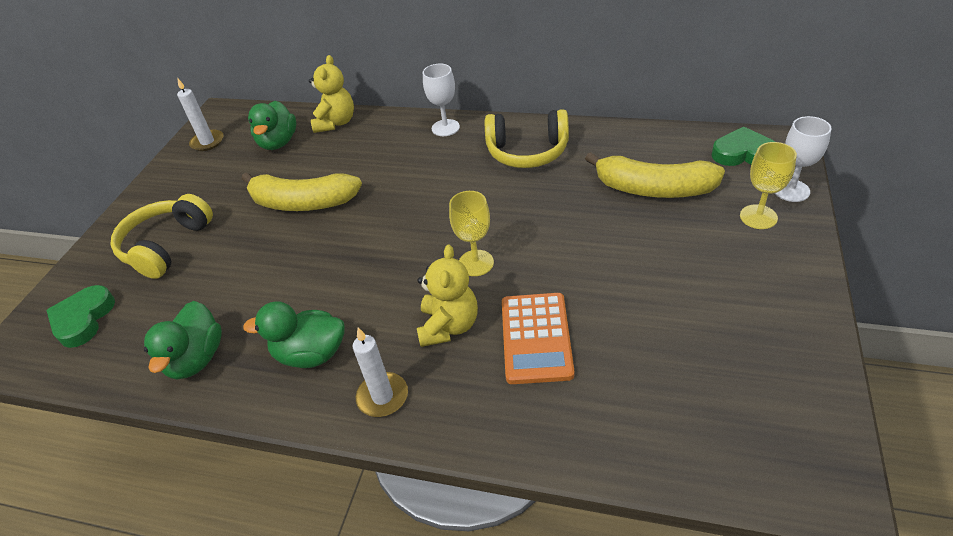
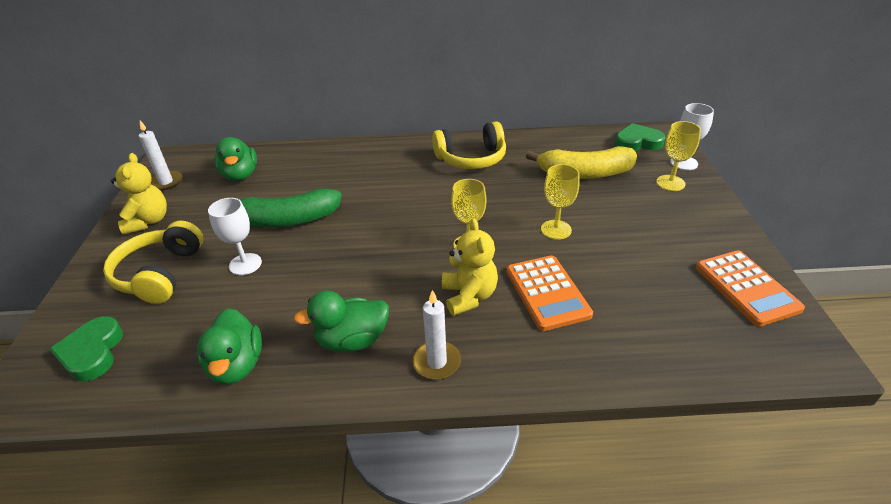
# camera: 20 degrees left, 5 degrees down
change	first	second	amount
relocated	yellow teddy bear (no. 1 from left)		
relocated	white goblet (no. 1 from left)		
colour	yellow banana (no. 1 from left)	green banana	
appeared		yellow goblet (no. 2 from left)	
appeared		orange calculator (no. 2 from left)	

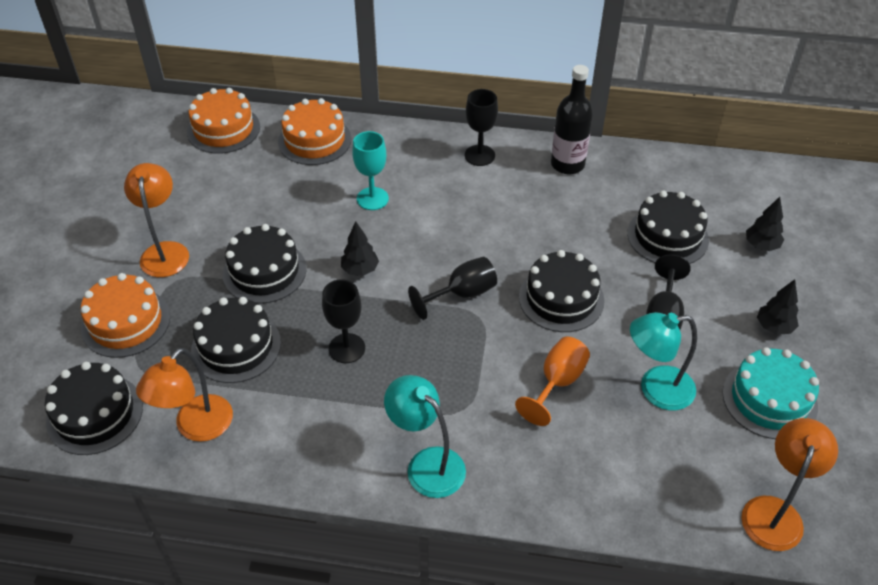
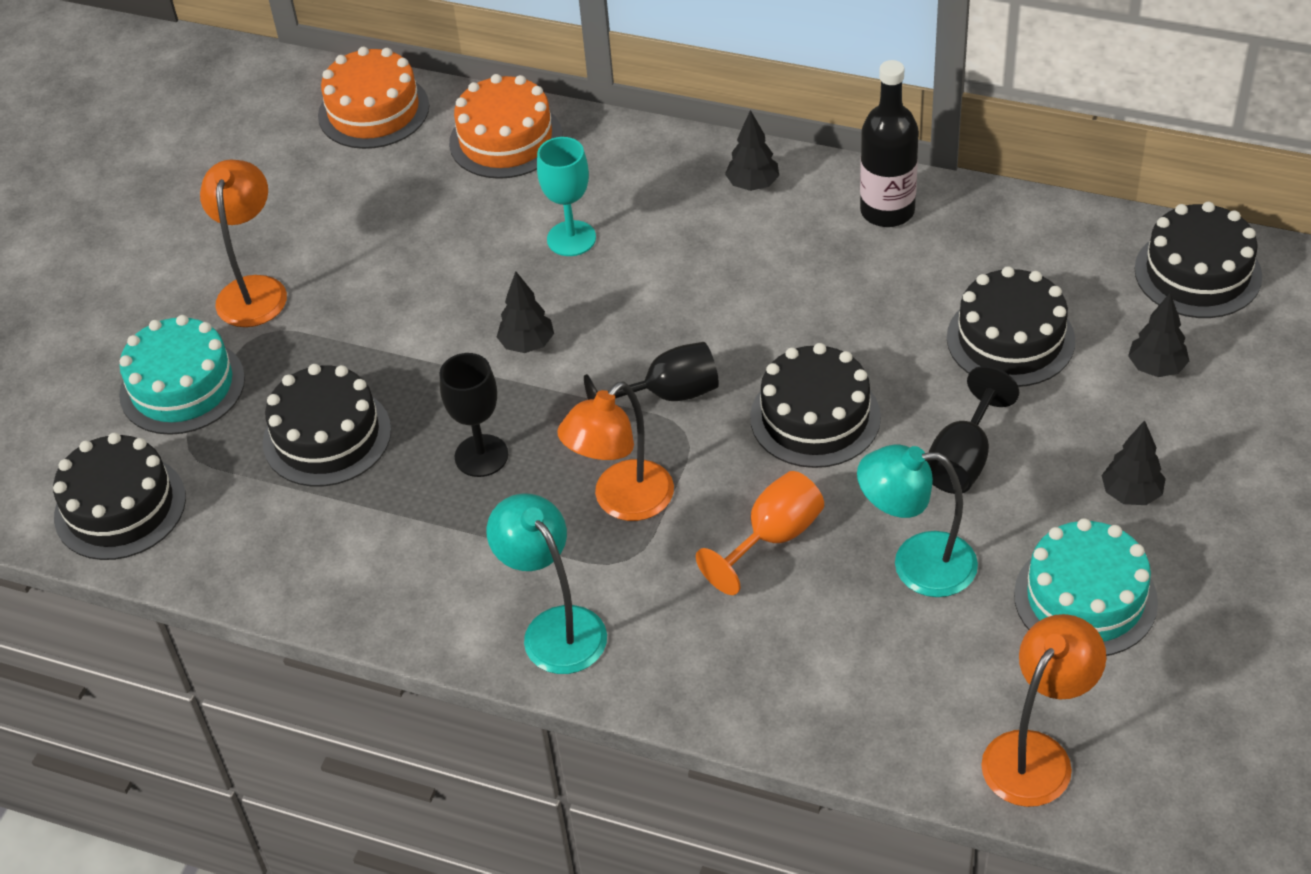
# camera: 15 degrees right, 0 degrees up
change	first	second	amount
colour	orange cake (no. 1 from left)	turquoise cake (no. 1 from left)	
relocated	orange lamp (no. 2 from left)		
exchanged	black goblet (no. 3 from left)	black tree (no. 2 from left)	
relocated	black cake (no. 3 from left in the first image)	black cake (no. 5 from left)	

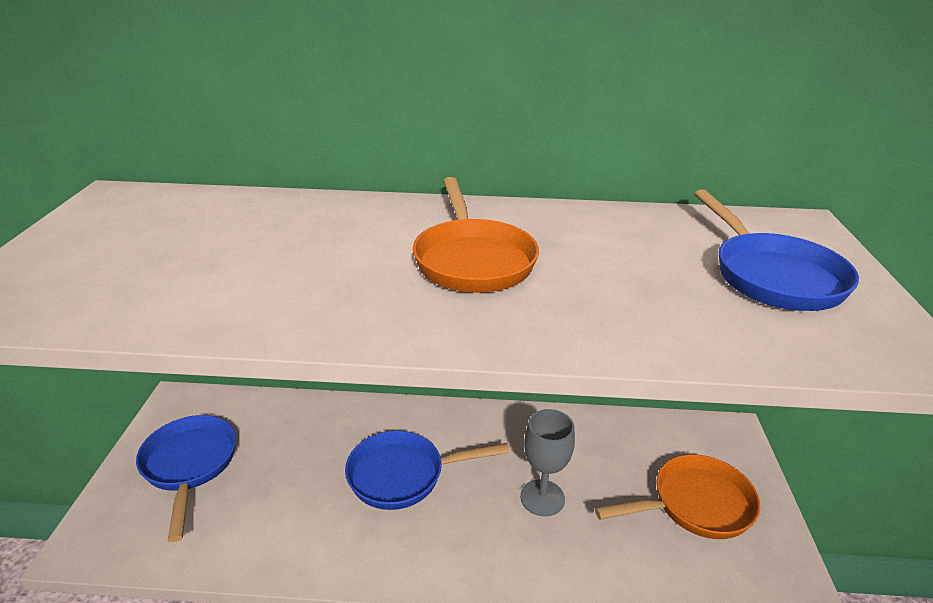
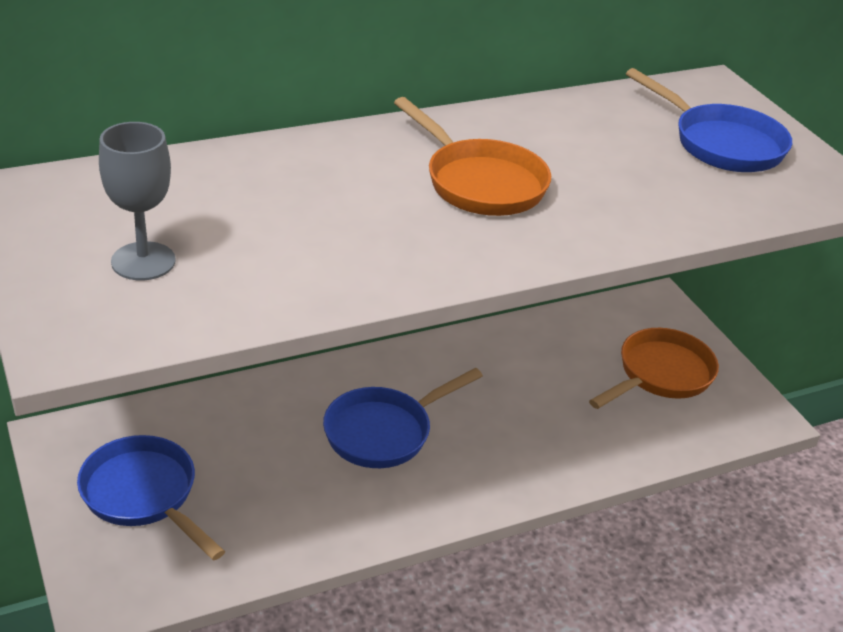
# camera: 30 degrees left, 5 degrees up
change	first	second	amount
relocated	grey goblet		

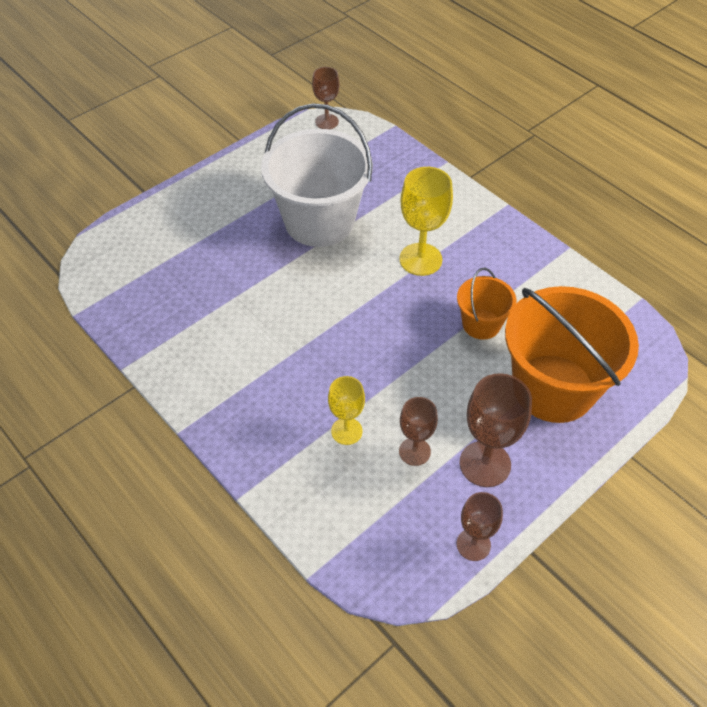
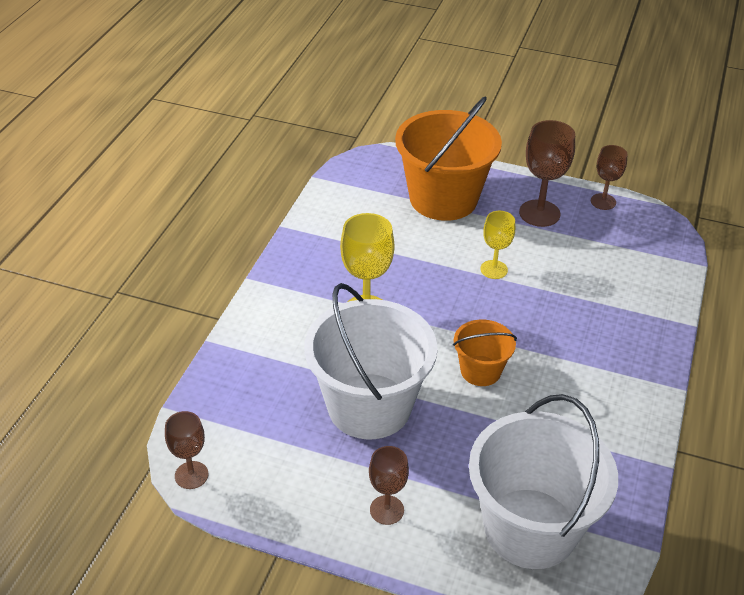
# camera: 120 degrees left, 10 degrees down
change	first	second	amount
relocated	brown goblet (no. 2 from left)		
relocated	orange bucket (no. 1 from left in the first image)	orange bucket (no. 2 from left)	
appeared		white bucket (no. 2 from left)	
relocated	yellow goblet (no. 1 from left in the first image)	yellow goblet (no. 2 from left)	

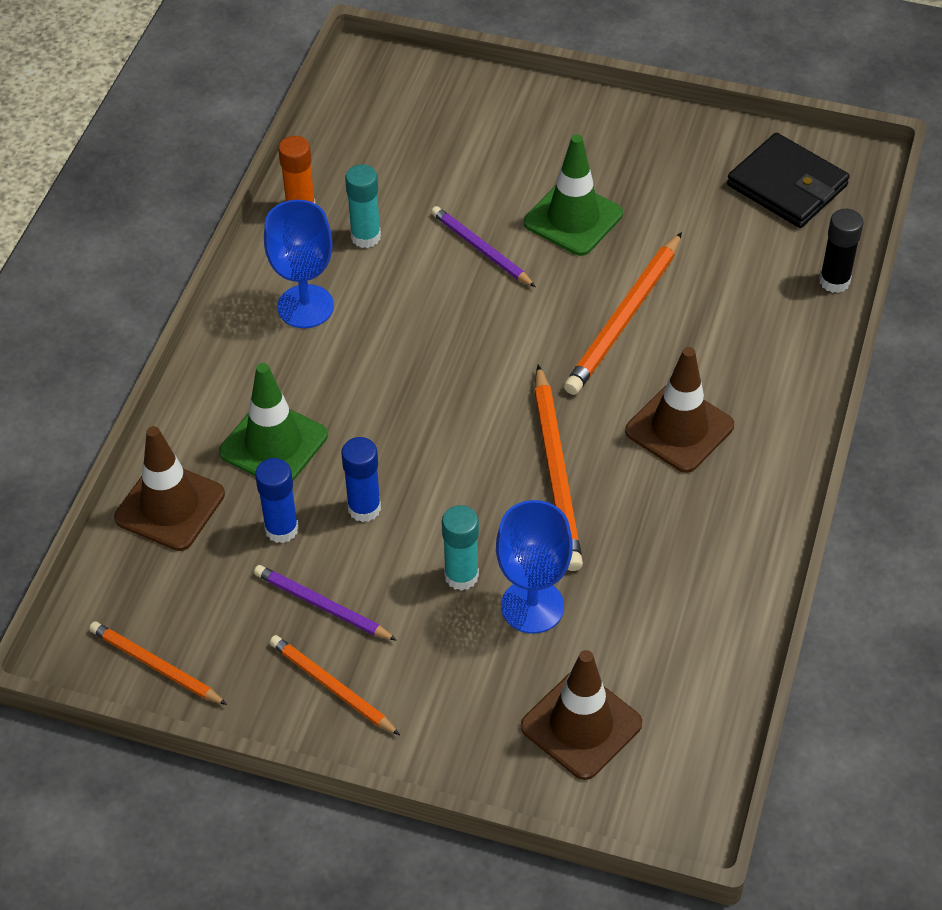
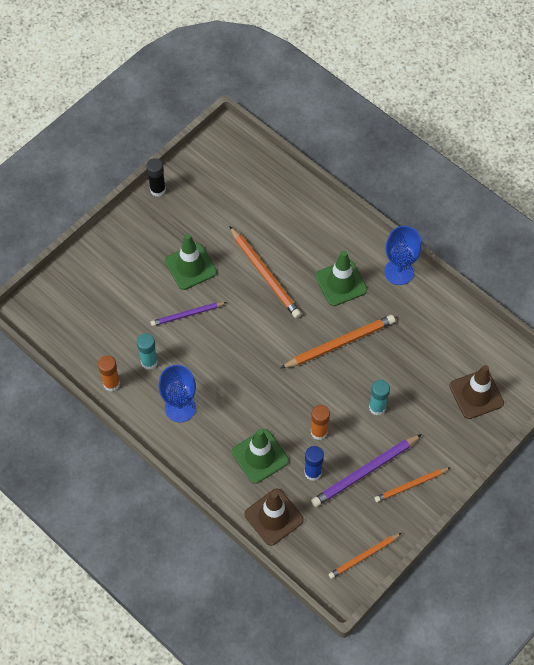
# camera: 65 degrees left, 10 degrees up
change	first	second	amount
relocated	black glue stick		
spun	orange pencil (no. 3 from left in the first image)	orange pencil (no. 2 from left)	45 degrees counterclockwise
colour	blue glue stick (no. 2 from left)	orange glue stick (no. 2 from left)	
size	purple pencil (no. 1 from left in the first image)	purple pencil (no. 2 from left)	x1.59
colour	brown traffic cone (no. 3 from left)	green traffic cone (no. 3 from left)	
relocated	blue goblet (no. 2 from left)		
missing	black wallet		

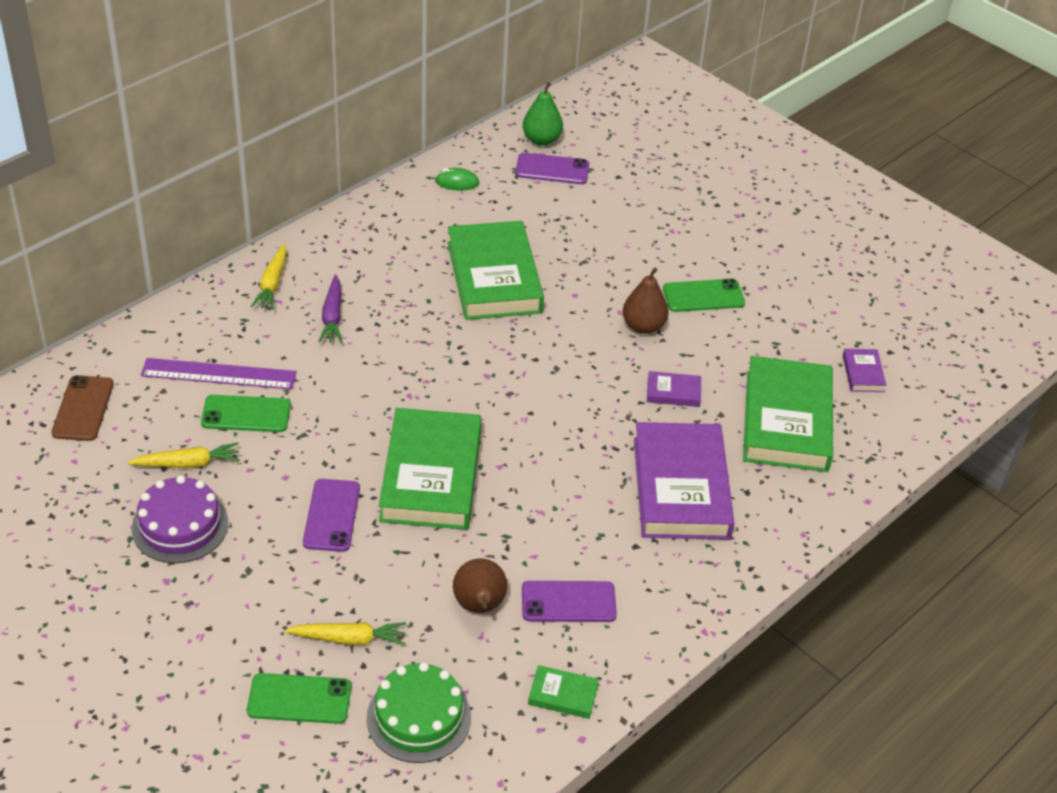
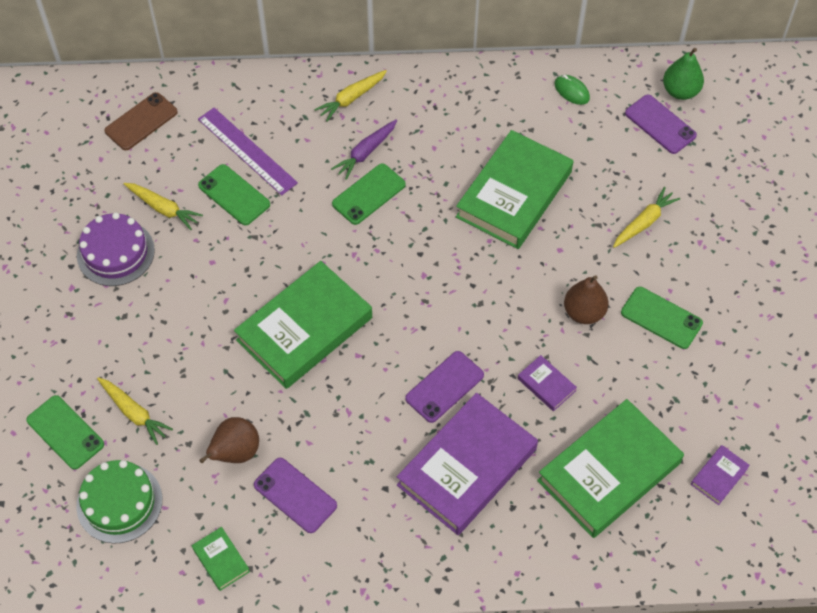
# camera: 45 degrees right, 15 degrees up
change	first	second	amount
appeared		green phone (no. 3 from left)	
relocated	purple phone (no. 1 from left in the first image)	purple phone (no. 2 from left)	
appeared		yellow carrot (no. 4 from left)	

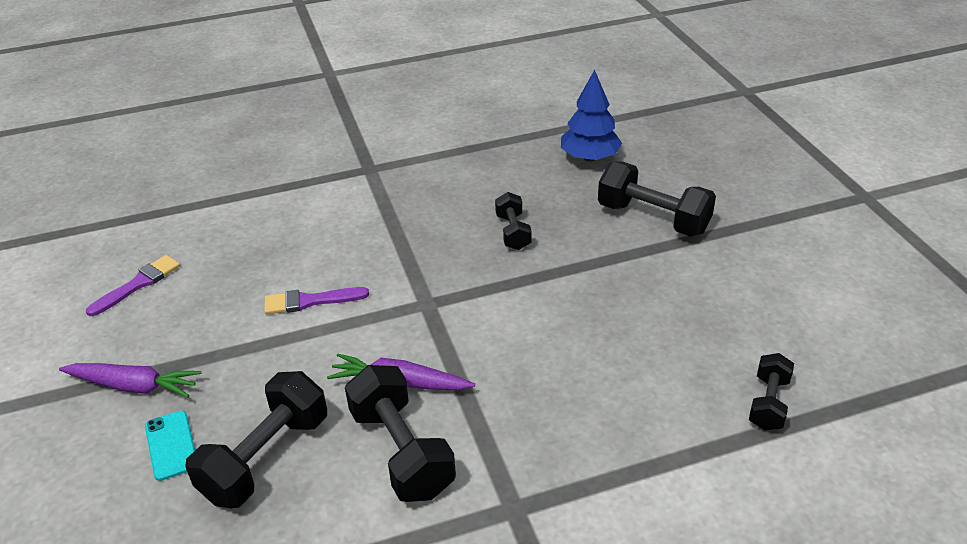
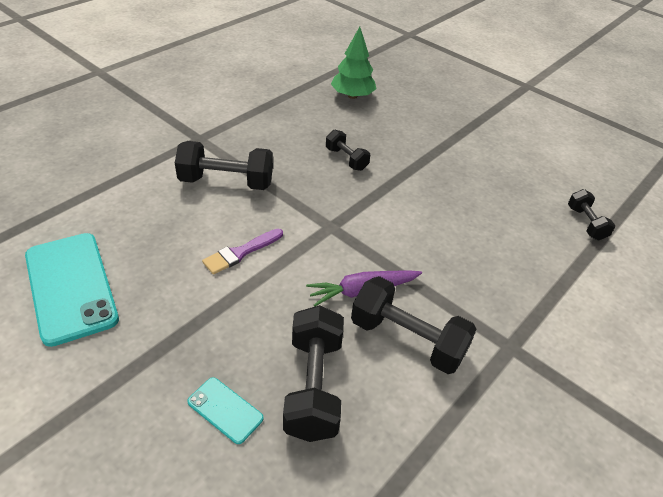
# camera: 35 degrees left, 5 degrees up
change	first	second	amount
exchanged	purple brush (no. 1 from left)	turquoise phone (no. 1 from left)	
relocated	black dumbbell (no. 4 from left in the first image)	black dumbbell (no. 1 from left)	
colour	blue tree	green tree	
missing	purple carrot (no. 1 from left)		

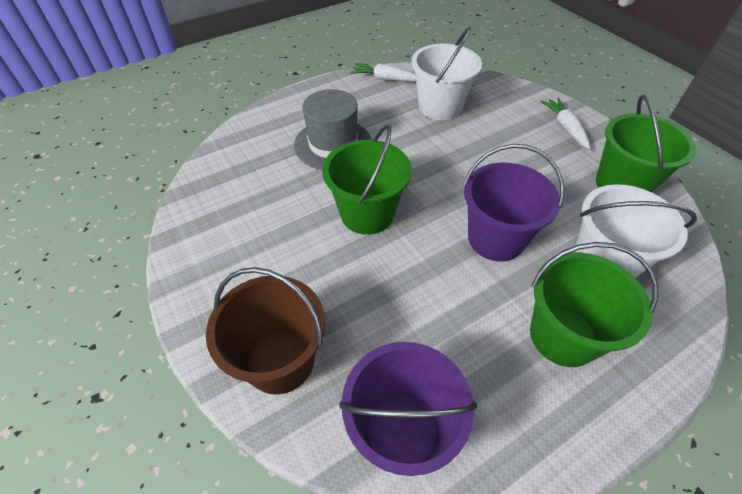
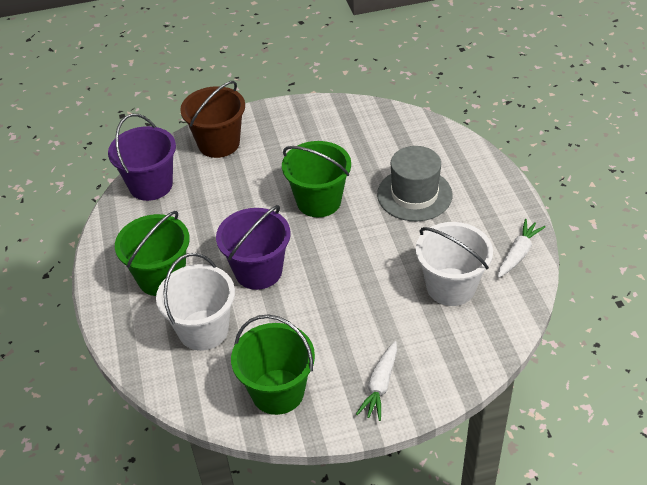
# camera: 110 degrees right, 5 degrees down
change	first	second	amount
spun	white carrot (no. 2 from left in the first image)	white carrot (no. 1 from left)	105 degrees clockwise

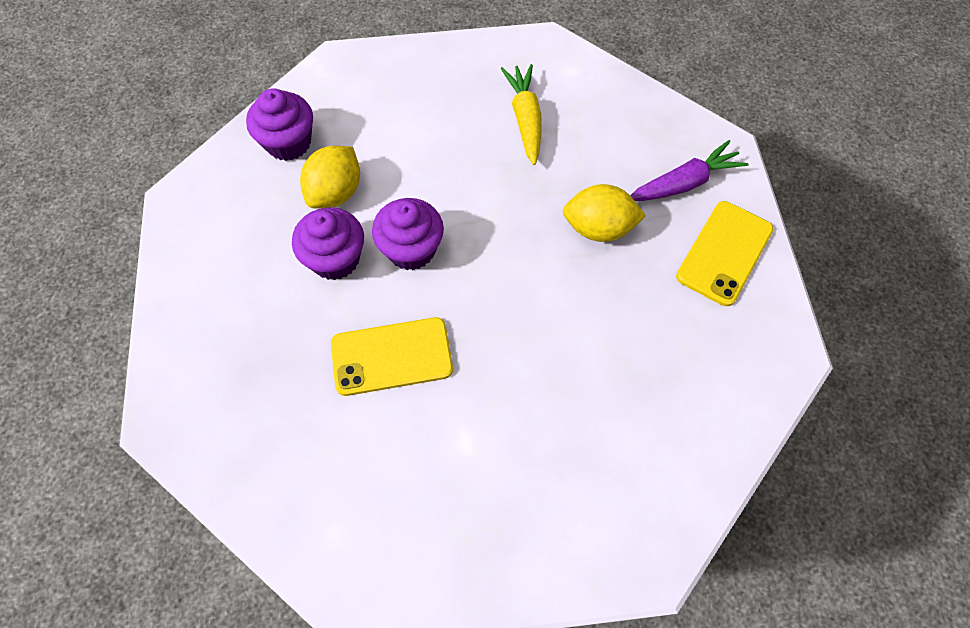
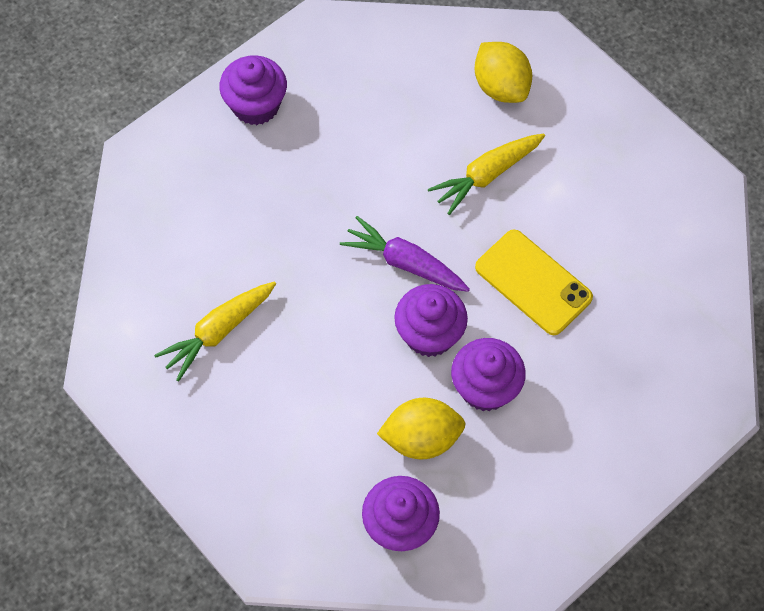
# camera: 125 degrees left, 0 degrees up
change	first	second	amount
exchanged	yellow phone (no. 2 from left)	purple cupcake (no. 1 from left)	
relocated	purple carrot		
appeared		yellow carrot (no. 2 from left)	
relocated	yellow lemon (no. 2 from left)		

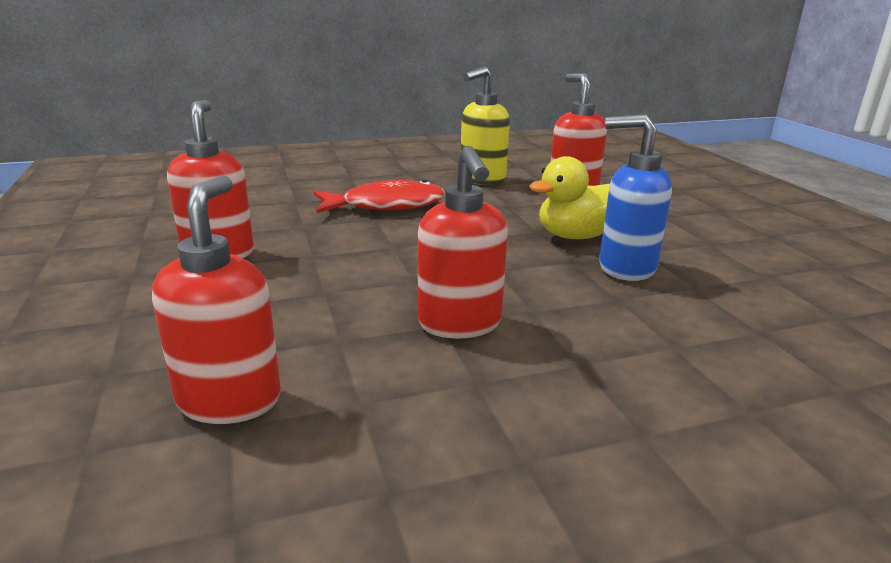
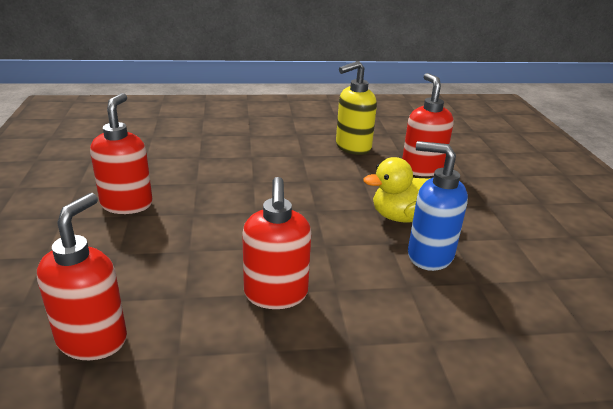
# camera: 10 degrees right, 5 degrees up
change	first	second	amount
missing	red fish		

